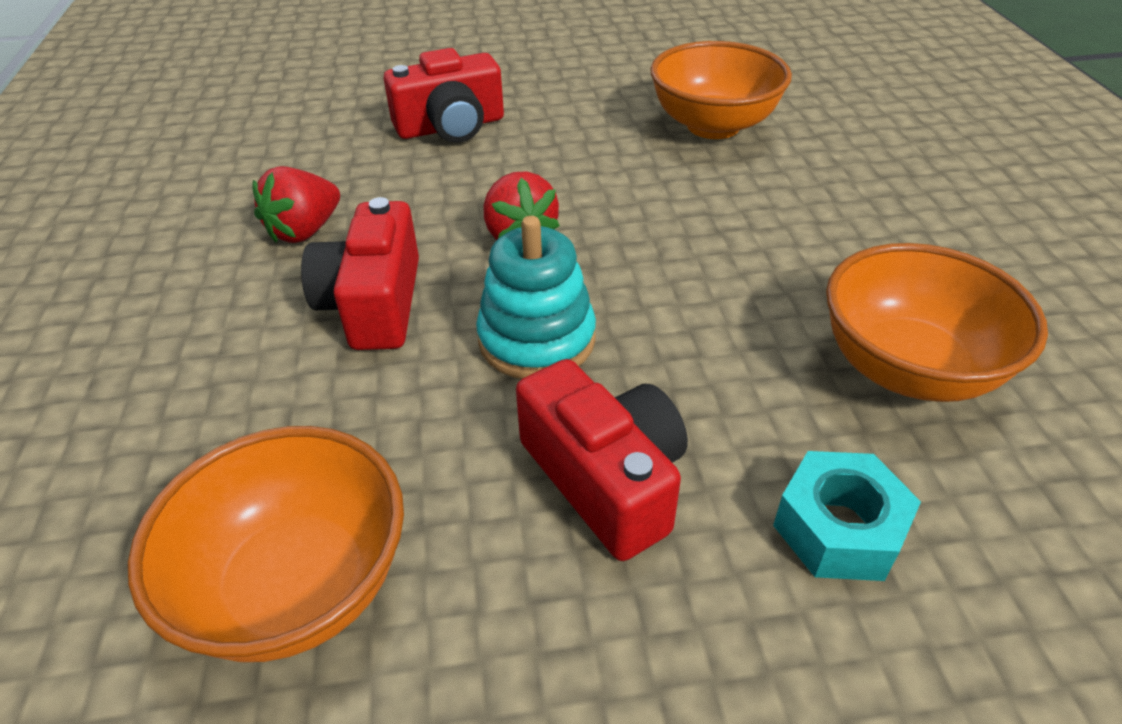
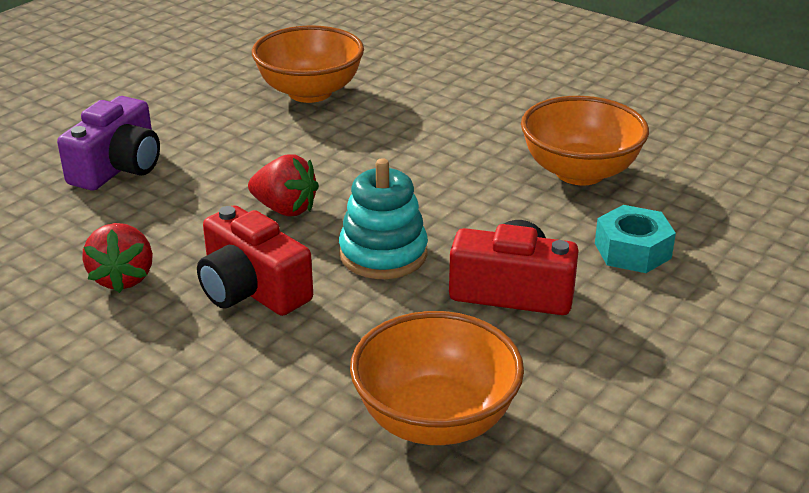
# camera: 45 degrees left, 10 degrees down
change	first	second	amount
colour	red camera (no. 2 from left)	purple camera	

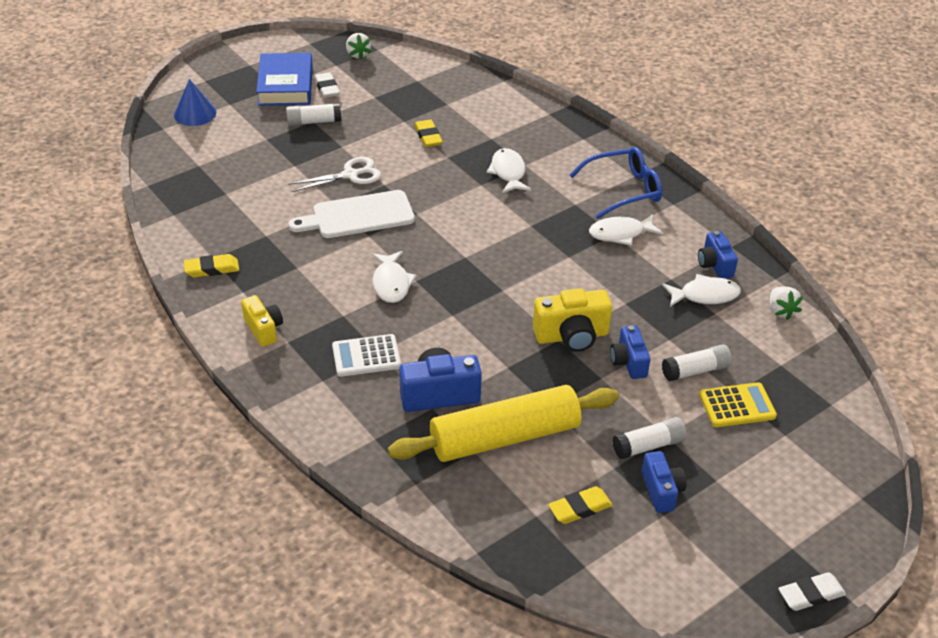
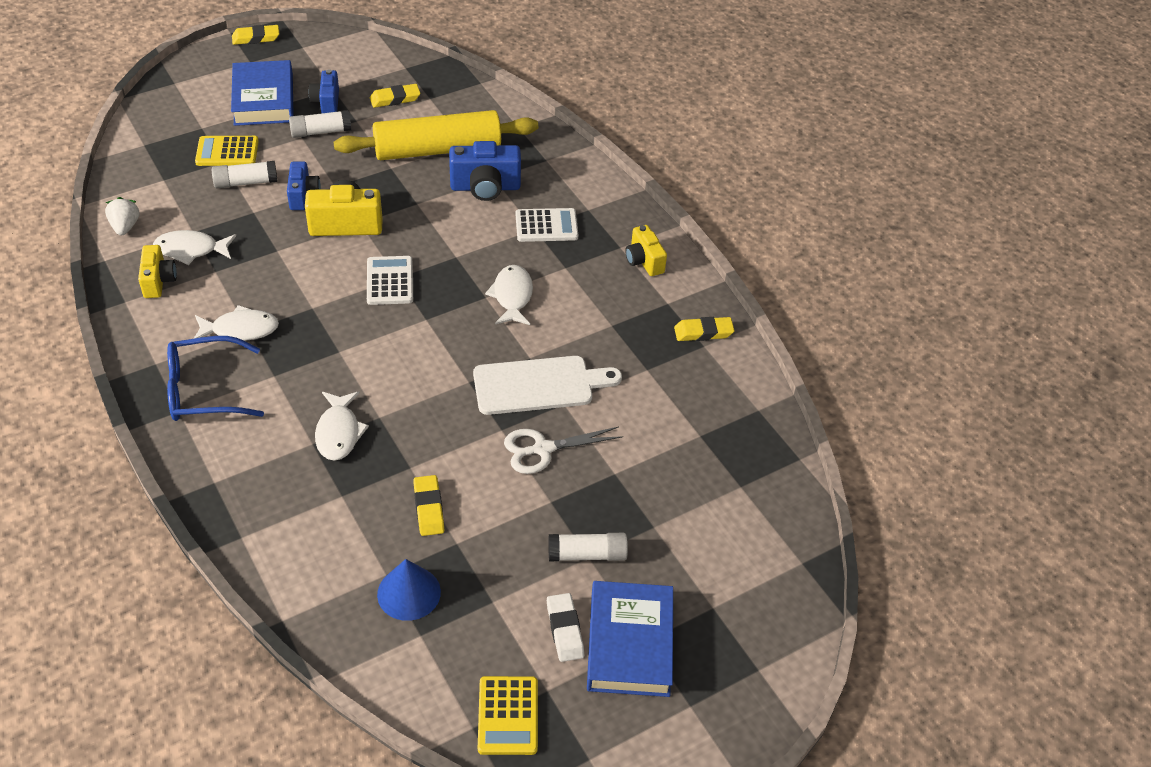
# camera: 175 degrees left, 5 degrees up
change	first	second	amount
colour	blue camera (no. 4 from left)	yellow camera (no. 1 from left)	
appeared		blue book (no. 1 from left)	
colour	white eraser (no. 2 from left)	yellow eraser (no. 1 from left)	
appeared		white calculator (no. 1 from left)	
relocated	blue cone		
exchanged	white strawberry (no. 1 from left)	yellow calculator (no. 2 from left)	

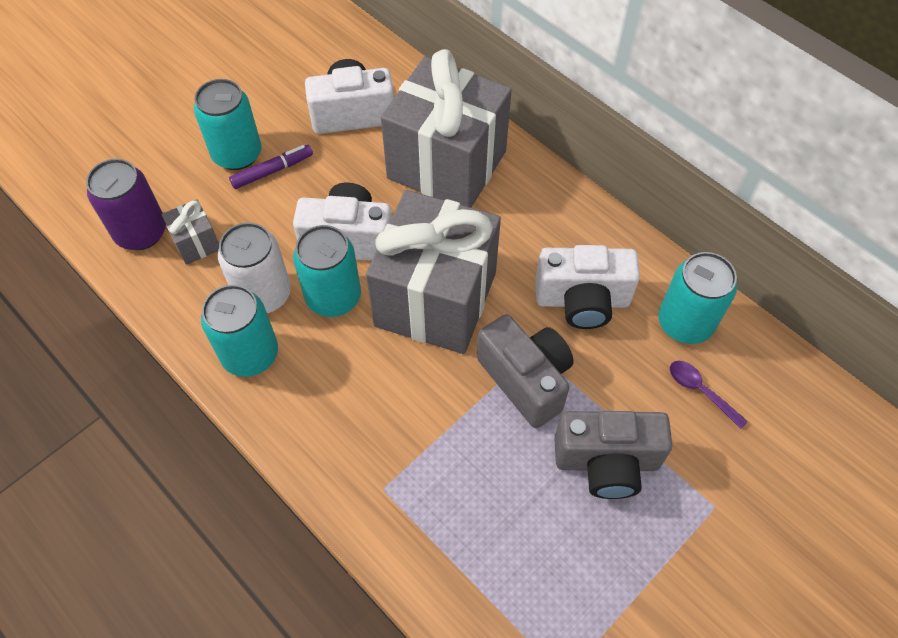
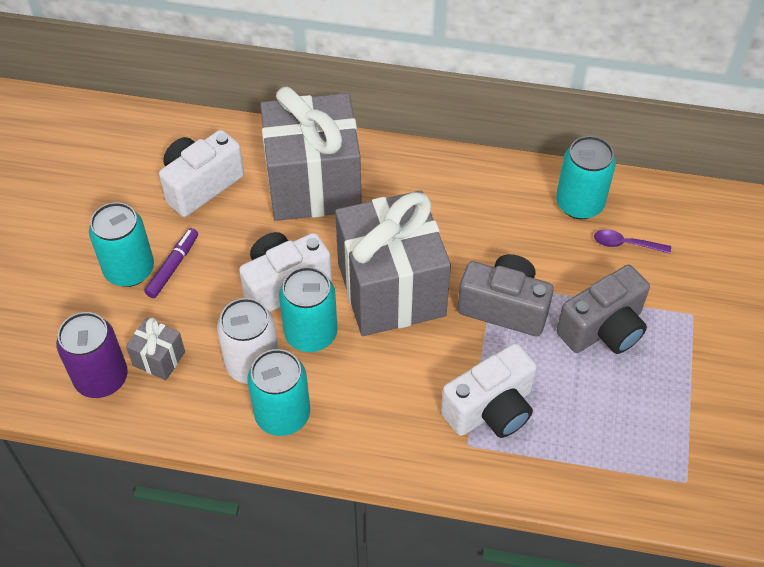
# camera: 35 degrees left, 5 degrees down
change	first	second	amount
relocated	white camera (no. 3 from left)		

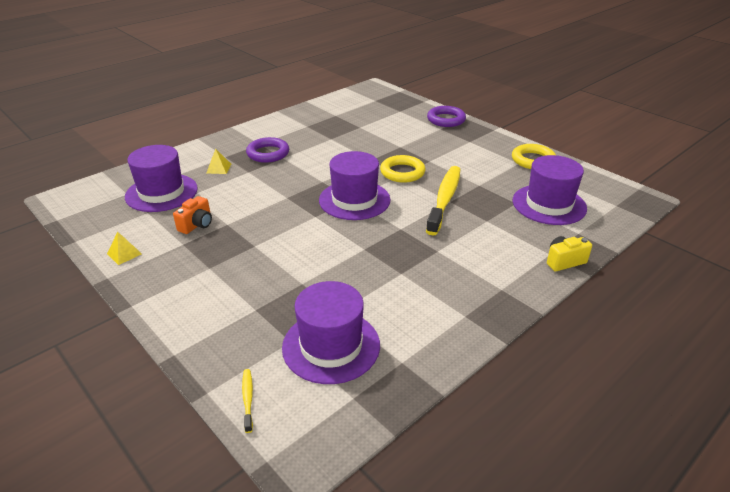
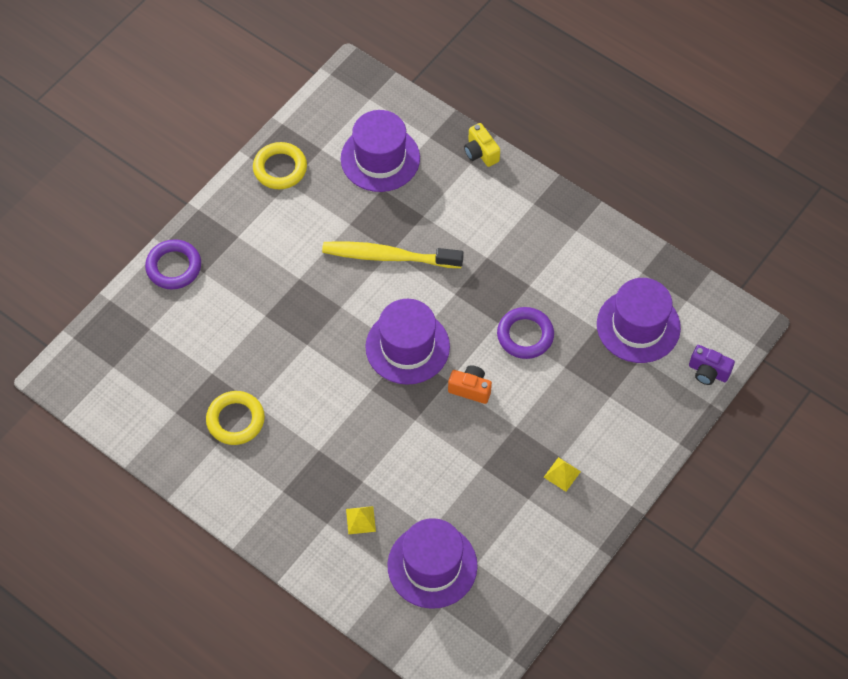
# camera: 100 degrees left, 25 degrees up
change	first	second	amount
relocated	yellow ring (no. 1 from left)		
relocated	orange camera		
relocated	purple ring (no. 1 from left in the first image)	purple ring (no. 2 from left)	
relocated	yellow pyramid (no. 1 from left in the first image)	yellow pyramid (no. 2 from left)	
exchanged	yellow toothbrush (no. 1 from left)	purple camera	

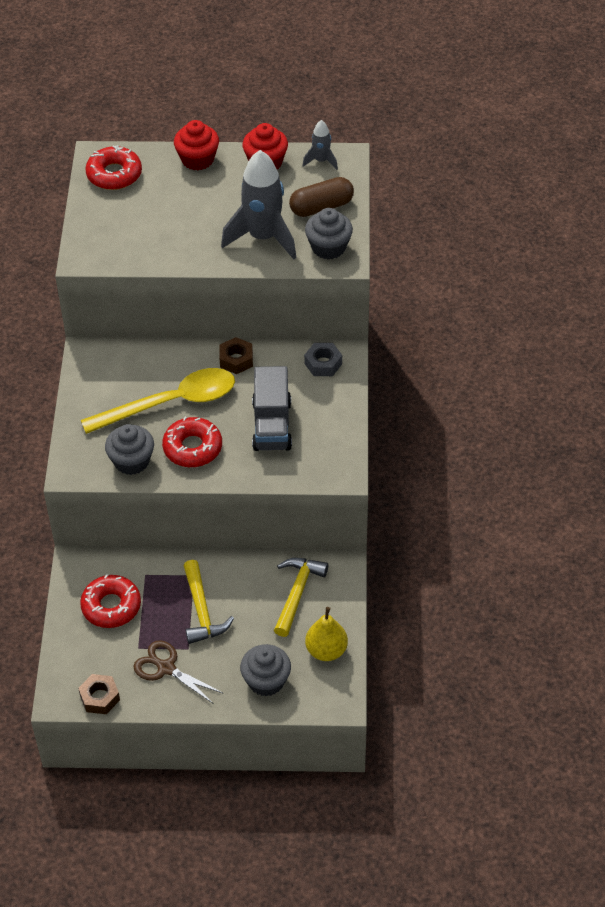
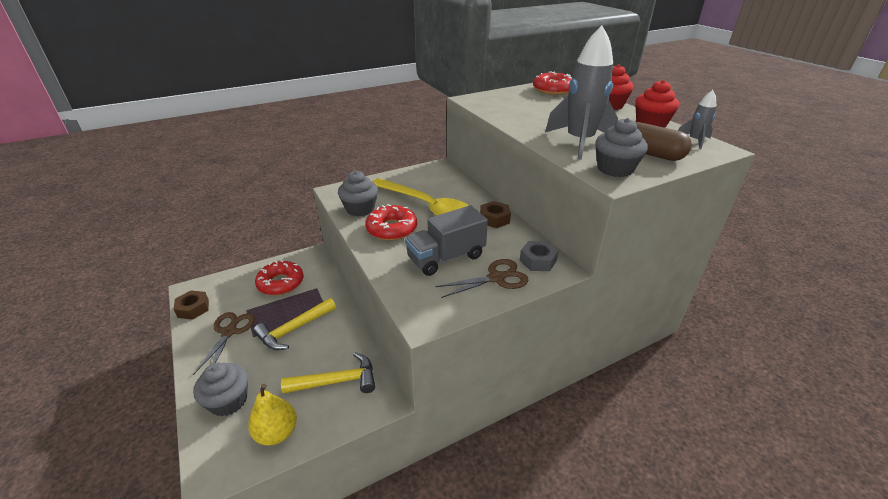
# camera: 60 degrees right, 15 degrees down
change	first	second	amount
appeared		brown scissors (no. 2 from left)	

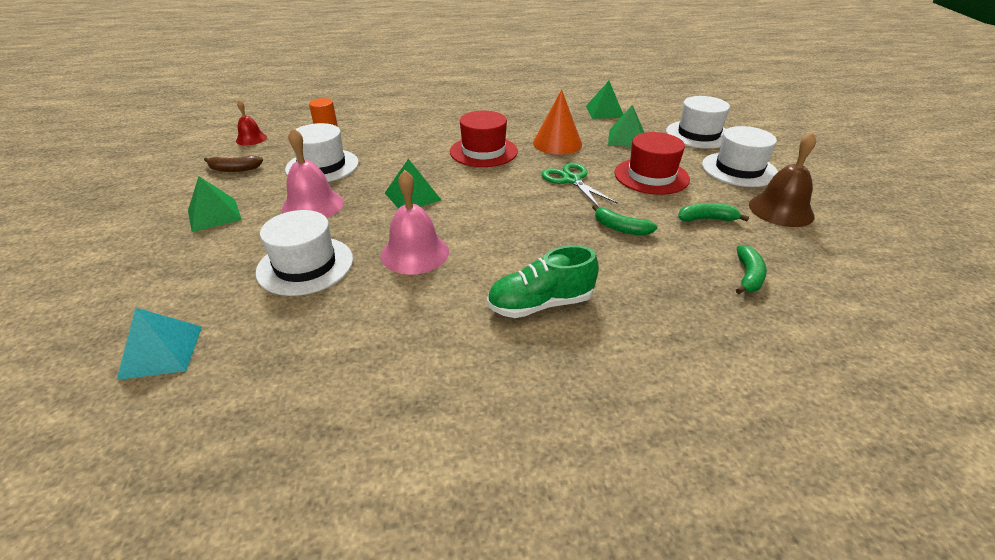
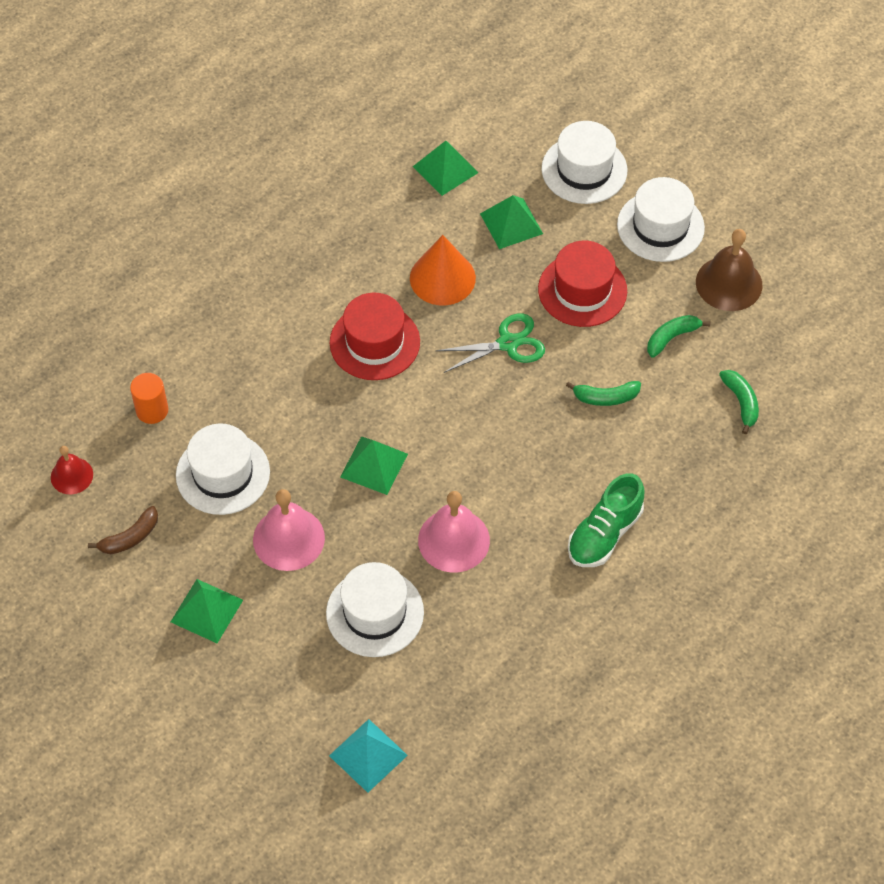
# camera: 35 degrees left, 20 degrees up
change	first	second	amount
spun	green scissors		135 degrees clockwise

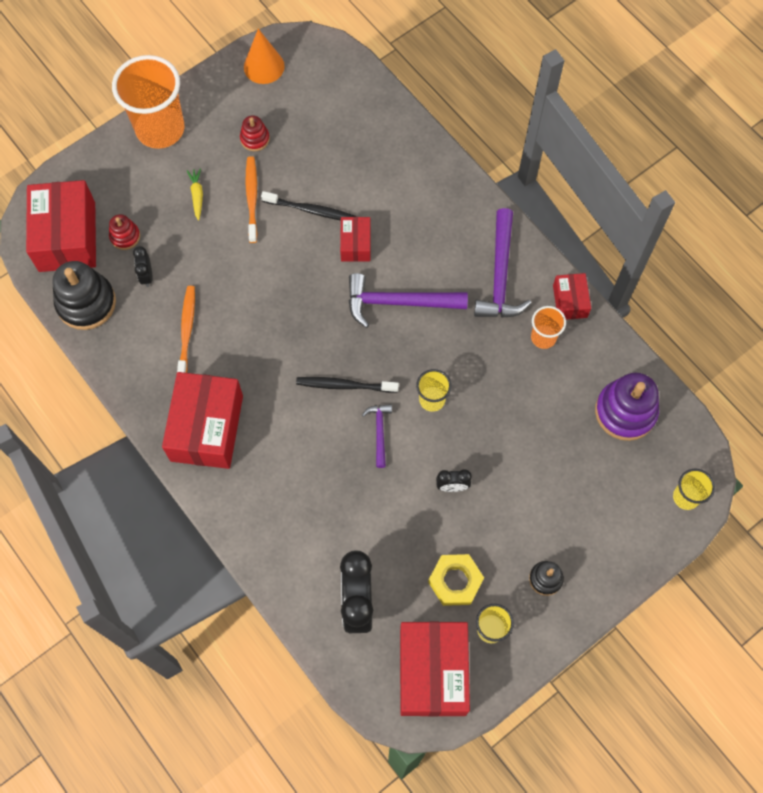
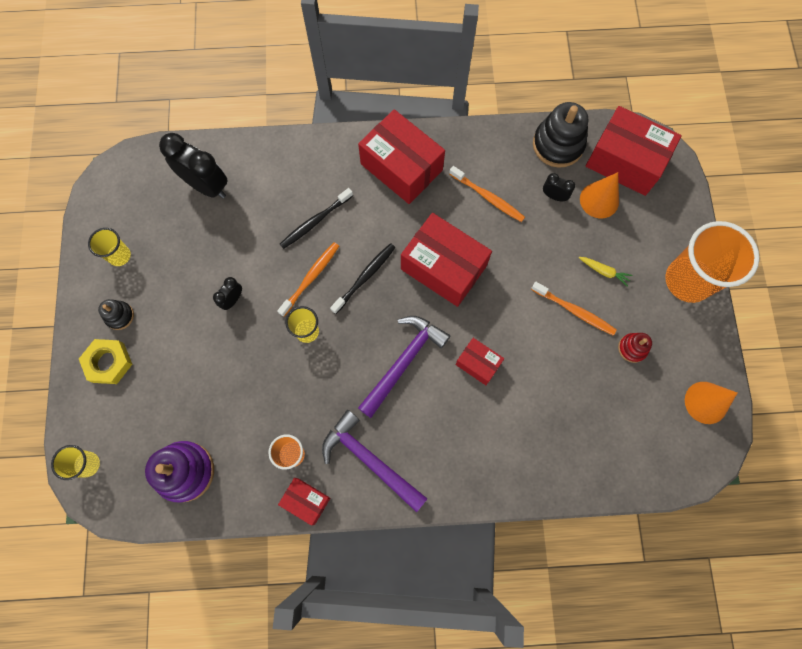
# camera: 125 degrees right, 5 degrees up
change	first	second	amount
relocated	yellow nut		
exchanged	purple hammer (no. 1 from left)	orange toothbrush (no. 1 from left)	
relocated	black toothbrush (no. 1 from left)		
relocated	red box (no. 4 from left in the first image)	red box (no. 3 from left)	
exchanged	red stacking toy (no. 1 from left)	orange cone (no. 1 from left)	

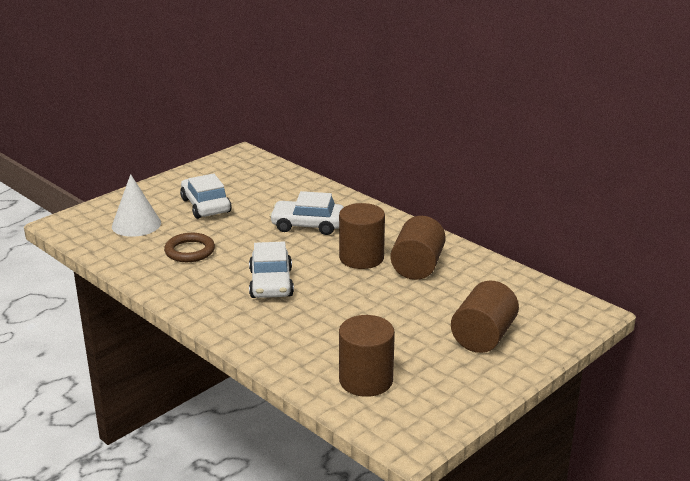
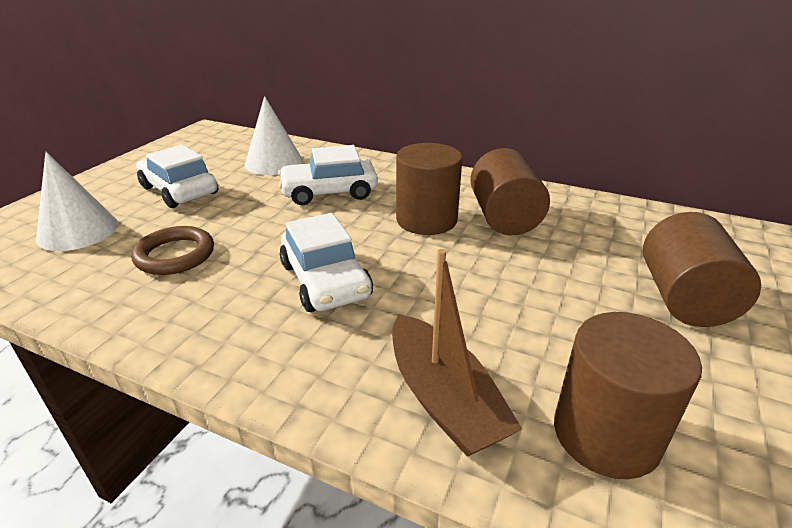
# camera: 20 degrees left, 5 degrees up
change	first	second	amount
appeared		white cone (no. 2 from left)	
appeared		brown boat	

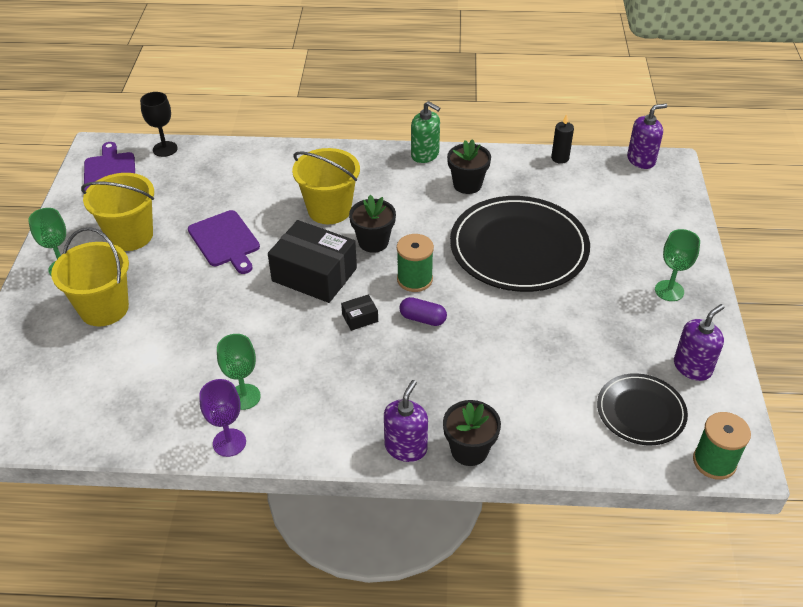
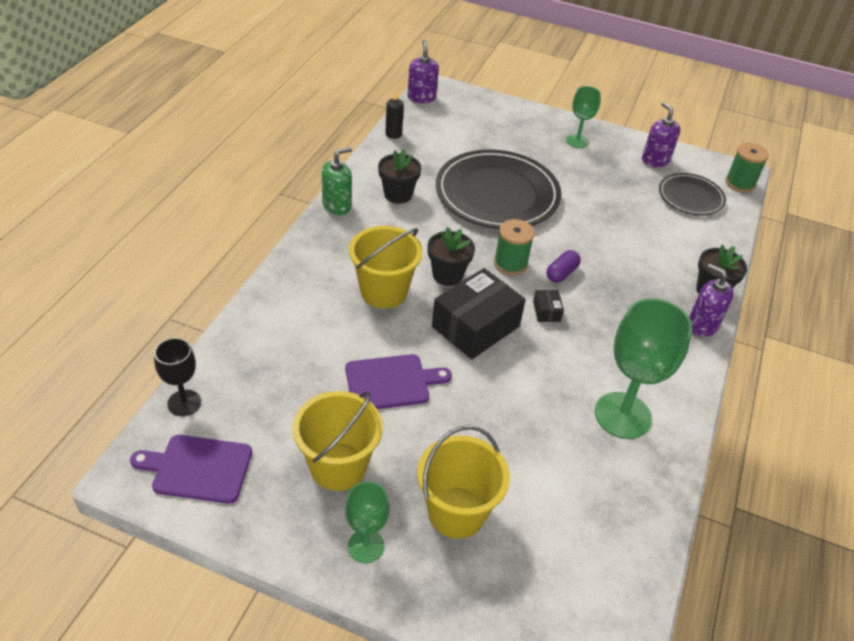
# camera: 75 degrees left, 0 degrees up
change	first	second	amount
size	green goblet (no. 2 from left in the first image)	green goblet (no. 3 from left)	x1.79
missing	purple goblet		

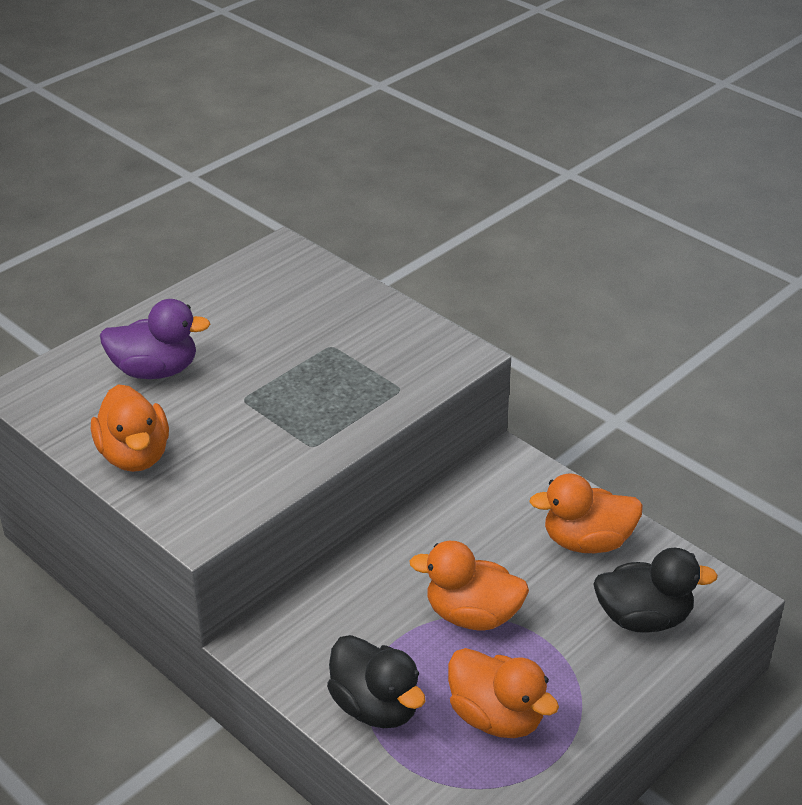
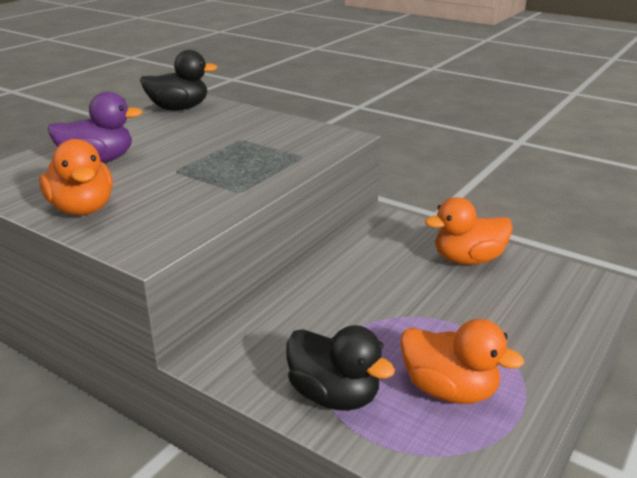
# camera: 10 degrees left, 10 degrees down
change	first	second	amount
relocated	black duck (no. 2 from left in the first image)	black duck (no. 1 from left)	
missing	orange duck (no. 2 from left)		

